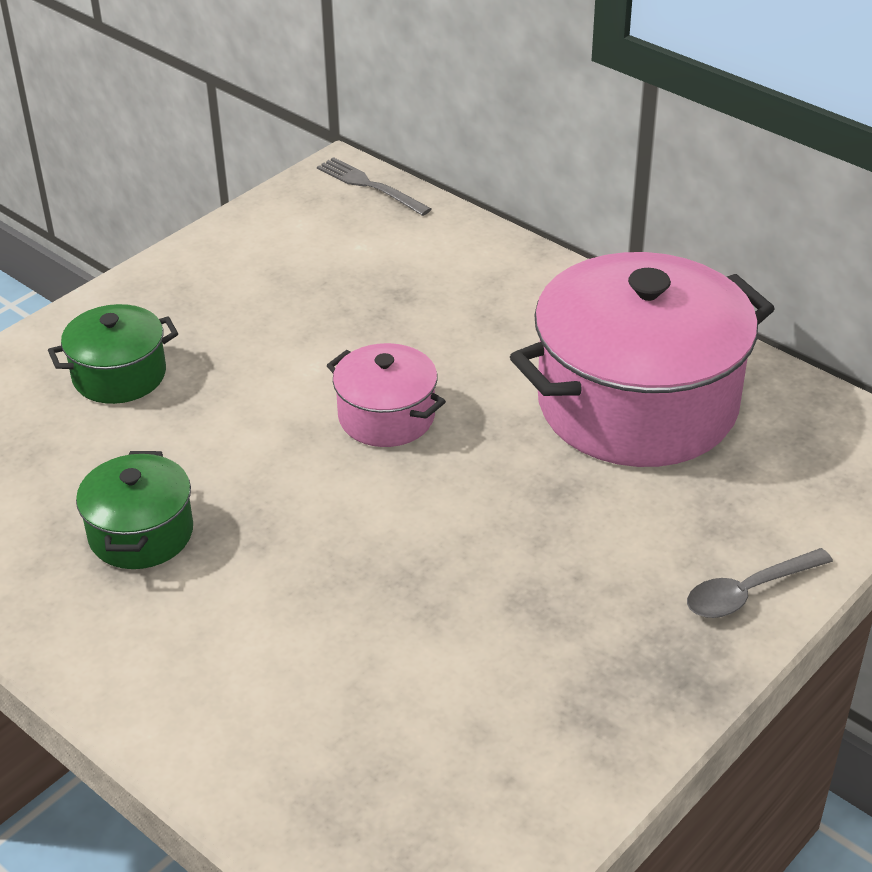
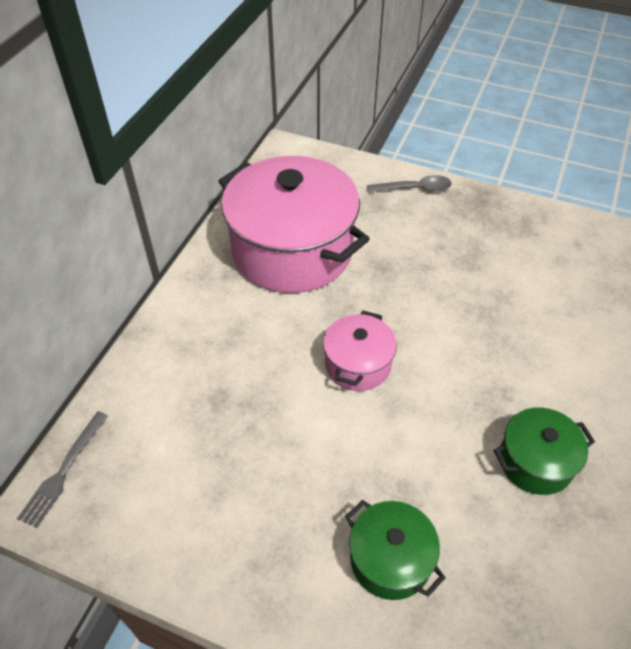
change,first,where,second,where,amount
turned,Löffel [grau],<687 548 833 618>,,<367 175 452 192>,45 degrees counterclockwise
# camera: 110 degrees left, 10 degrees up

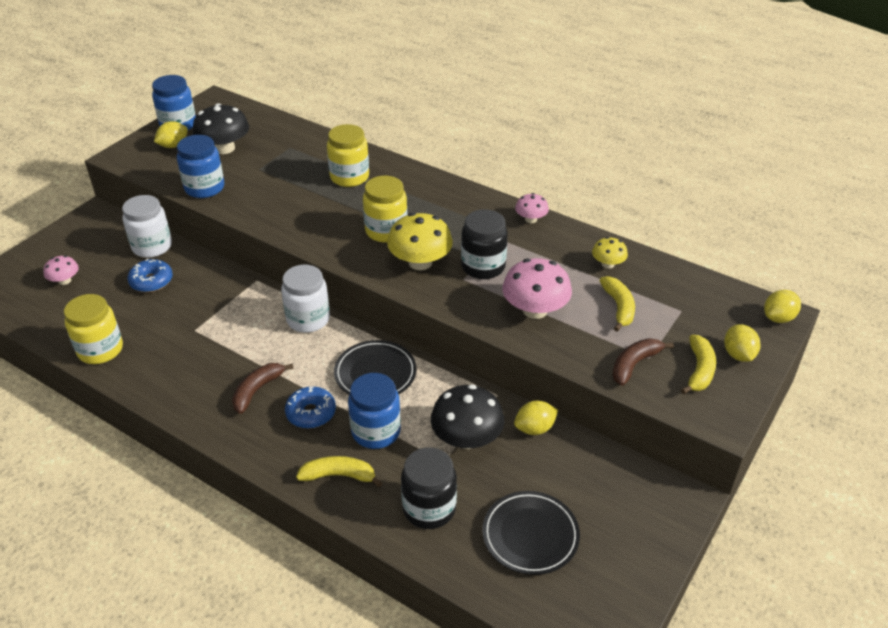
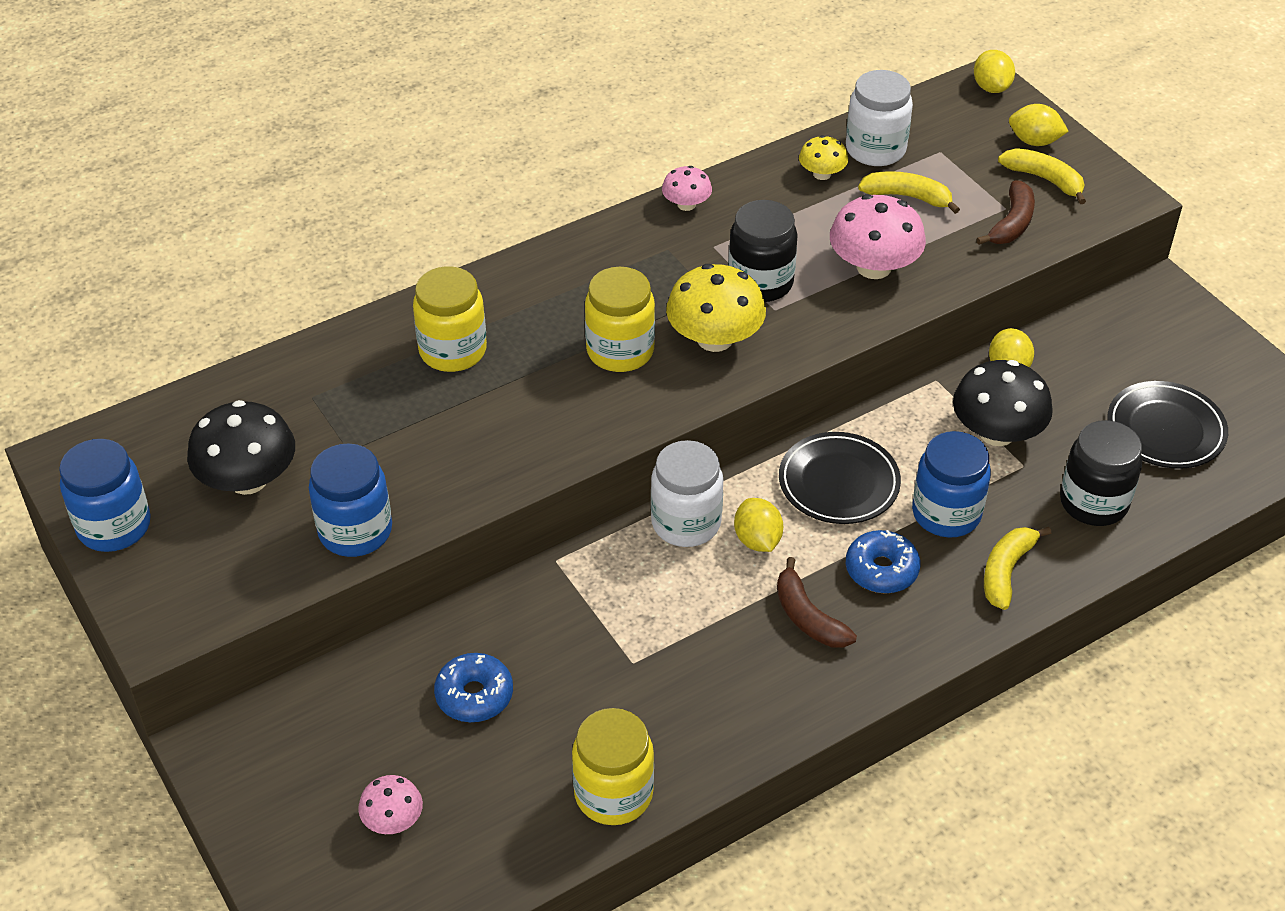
change,first,where,second,where,amount
moved,Einmachglas [weiß],<122 195 172 258>,,<846 70 913 166>,
moved,Zitrone [gelb],<154 121 188 148>,,<734 498 783 552>,
turned,Banane [braun],<612 338 674 386>,,<976 181 1035 245>,135 degrees counterclockwise
# camera: 65 degrees left, 5 degrees up

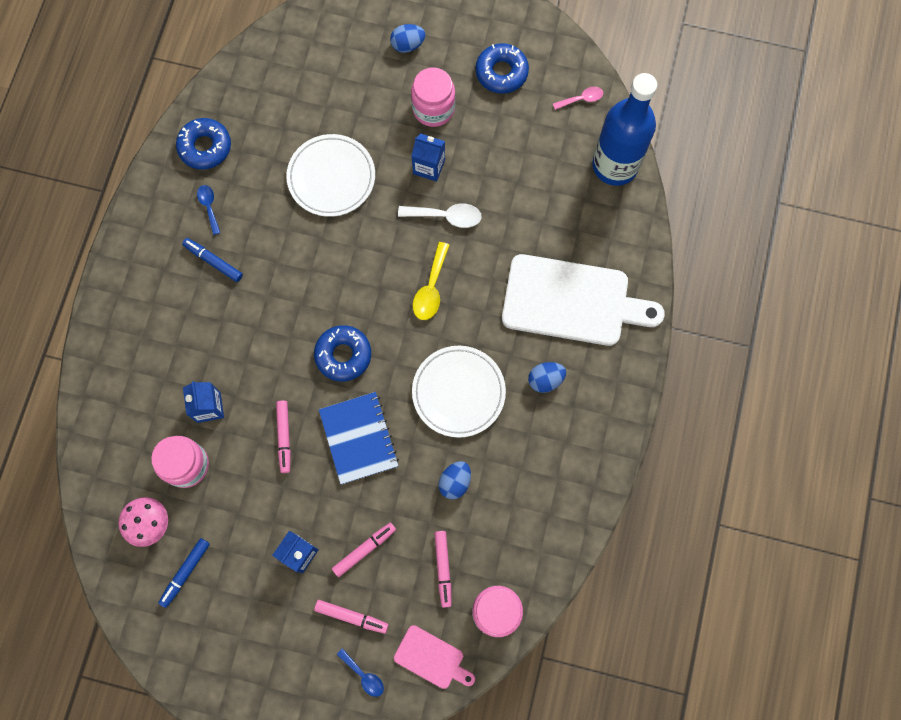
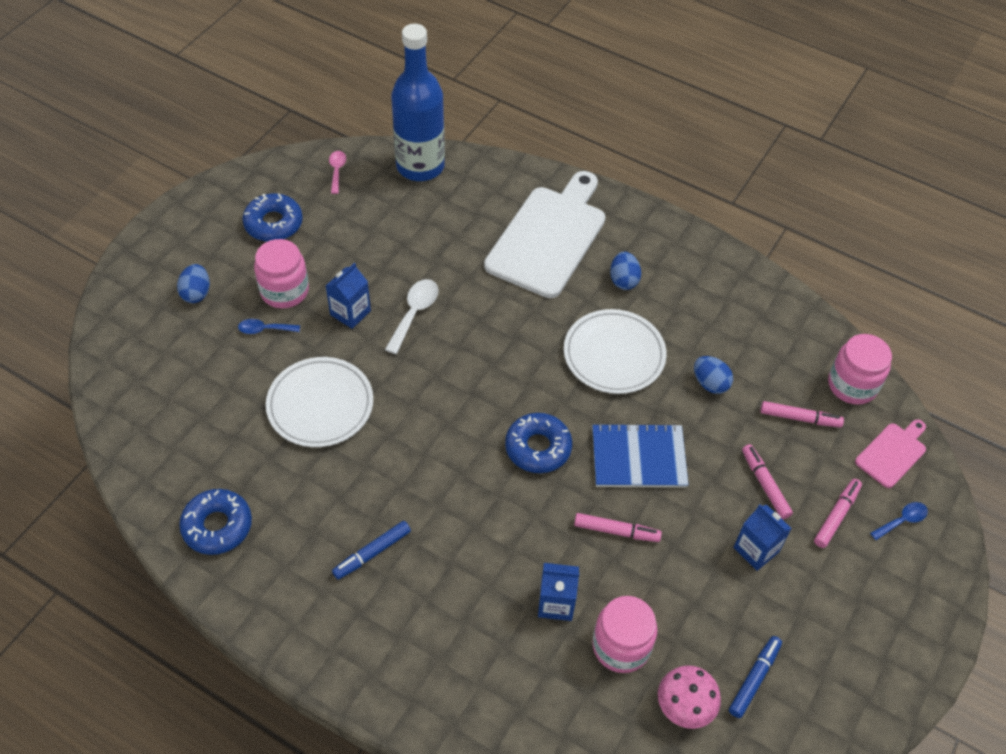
change,first,where,second,where,amount
turned,Filzstift [blau],<158 538 210 608>,,<729 636 782 718>,105 degrees counterclockwise
moved,Löffel [blau],<197 185 220 235>,,<238 319 300 334>,
removed,Löffel [gelb],<413 242 450 320>,,,
# camera: 75 degrees left, 20 degrees down

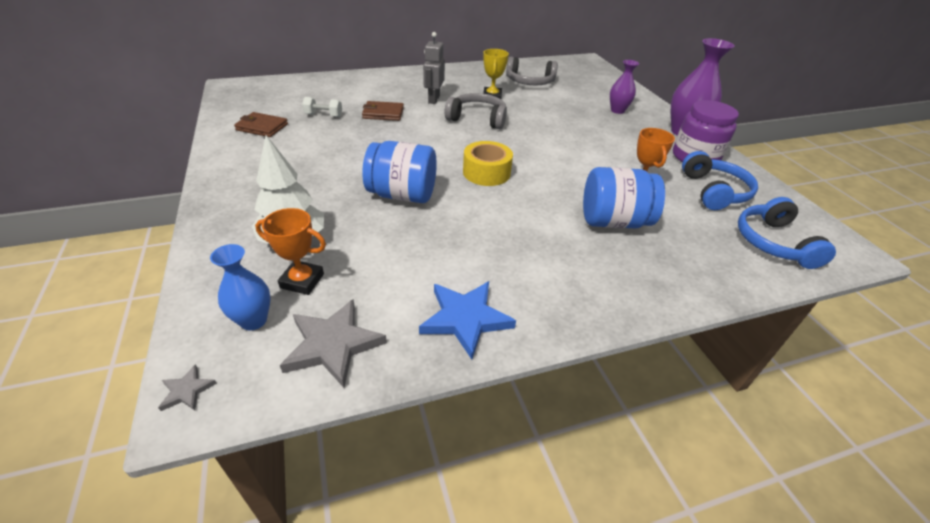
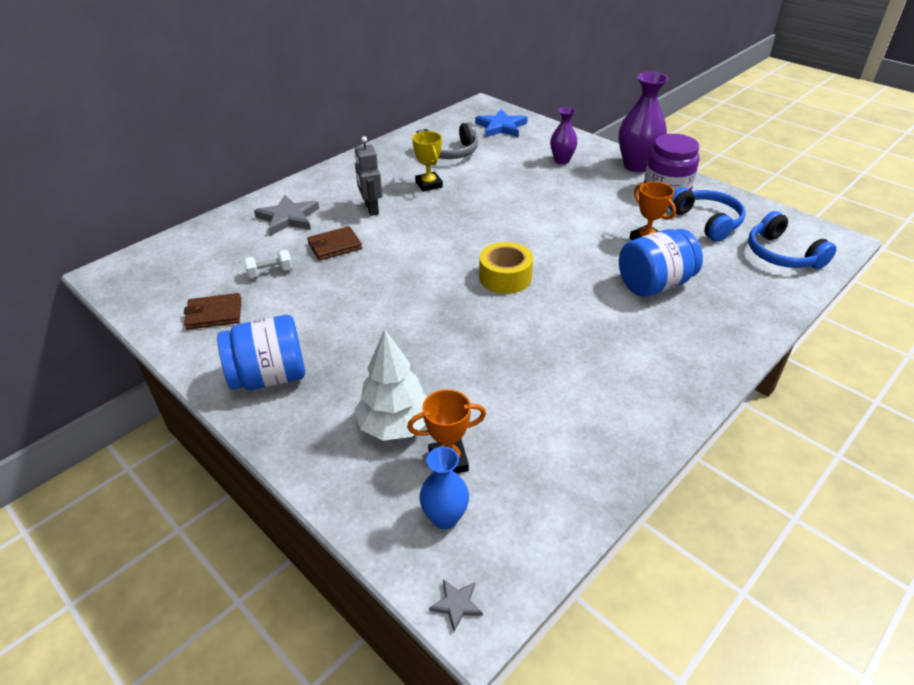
change,first,where,second,where,amount
moved,Stern [grau],<280 299 387 388>,,<254 195 319 236>,
moved,Einmachglas [blau],<362 141 437 203>,,<217 315 305 390>,
moved,Stern [blau],<419 281 516 360>,,<475 109 528 137>,
removed,Kopfhörer [grau],<445 93 507 129>,,,
# camera: 25 degrees left, 0 degrees up

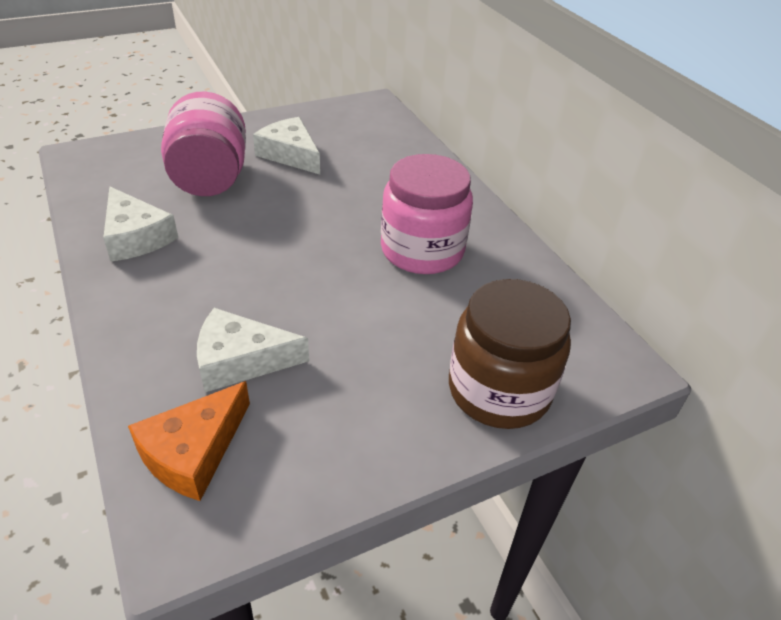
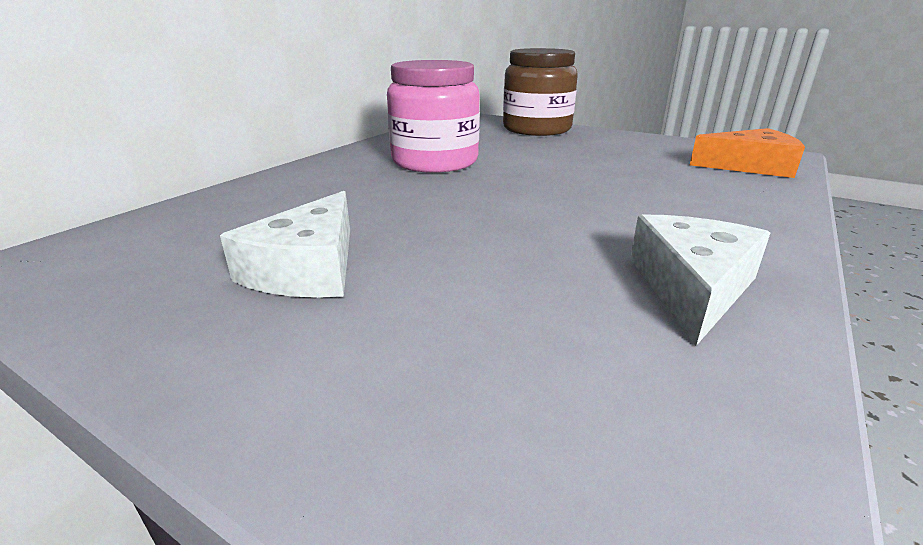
change,first,where,second,where,amount
removed,Einmachglas [rosa],<161 92 246 196>,,,
removed,Käse [weiß],<197 308 309 392>,,,
# camera: 120 degrees left, 15 degrees down

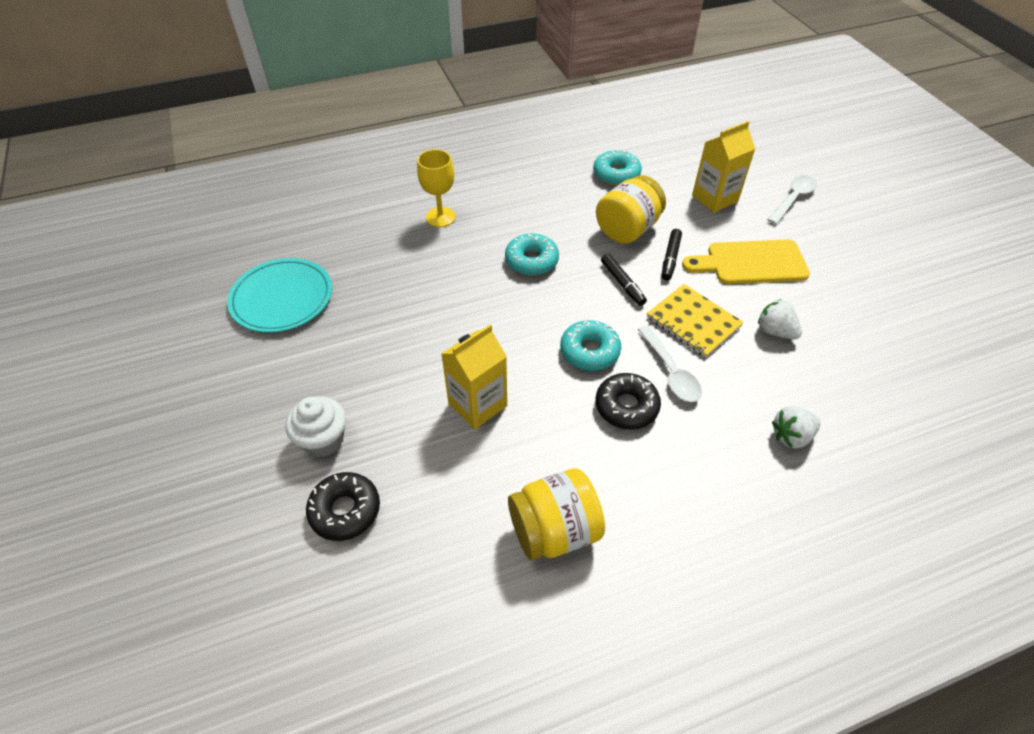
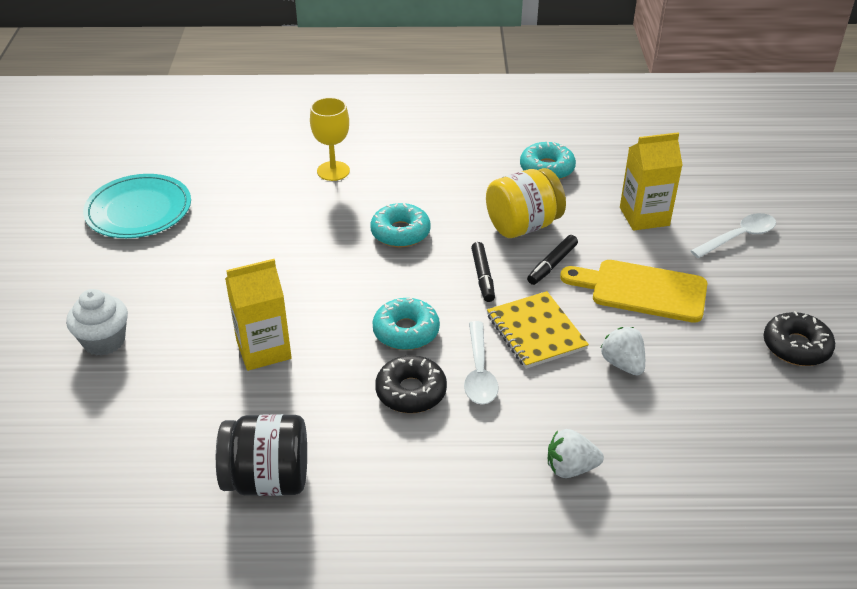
change,first,where,second,where,amount
moved,Donut [schwarz],<306 472 380 541>,,<763 311 835 366>,
recoloured,Einmachglas [gelb],<508 468 605 561>,Einmachglas [schwarz],<216 414 307 496>,
# camera: 20 degrees right, 10 degrees down

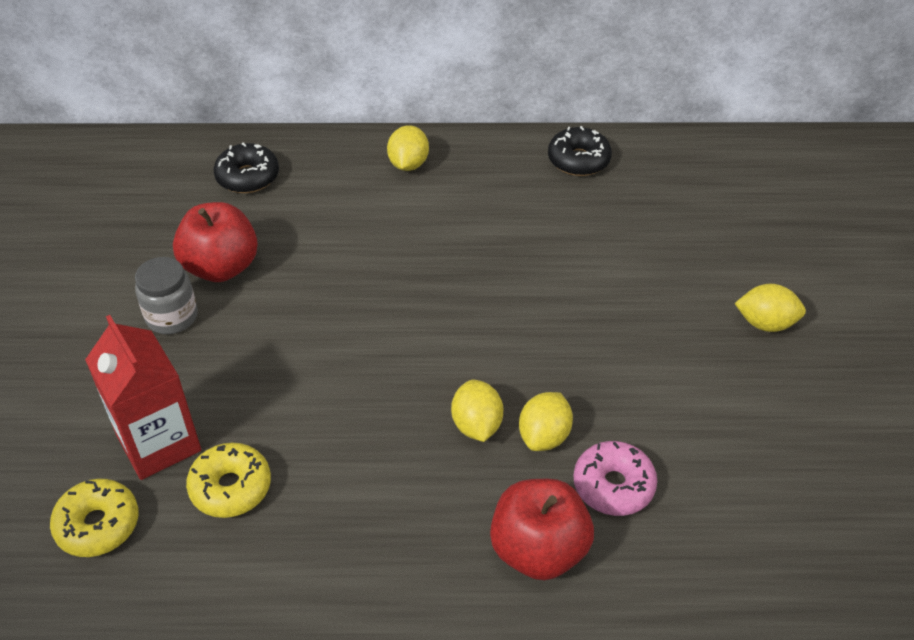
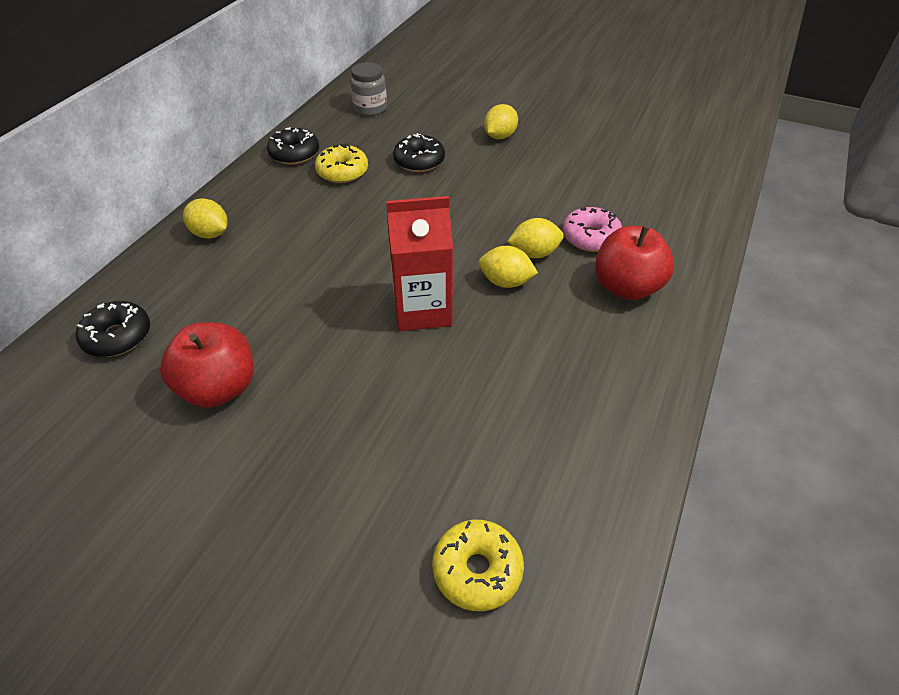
change,first,where,second,where,amount
moved,Getränkekarton [rot],<85 315 201 480>,,<386 196 453 331>,
moved,Einmachglas [grau],<135 257 198 334>,,<350 62 387 116>,
moved,Donut [gelb],<186 443 271 518>,,<315 143 368 183>,
turned,Zitrone [gelb],<519 392 573 451>,,<507 218 564 258>,60 degrees counterclockwise
added,,,Donut [schwarz],<393 133 445 172>,
# camera: 65 degrees left, 0 degrees up

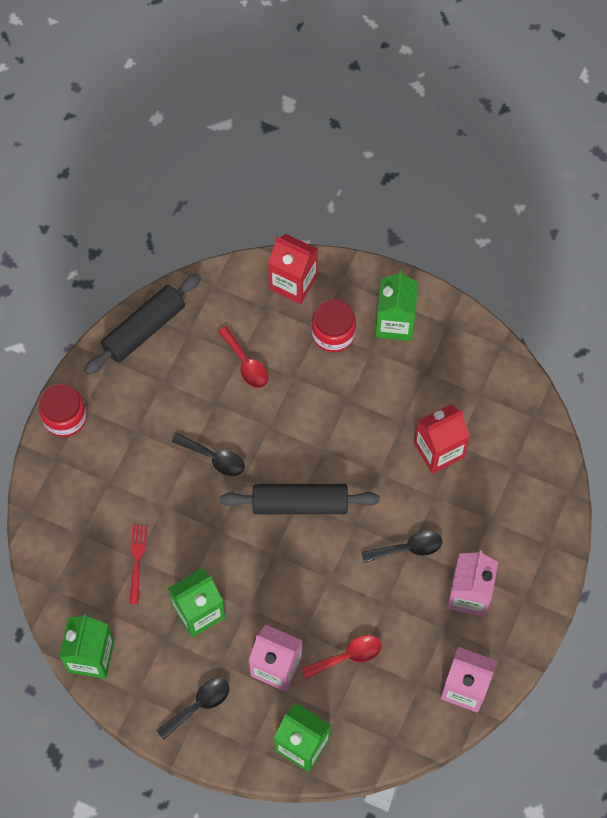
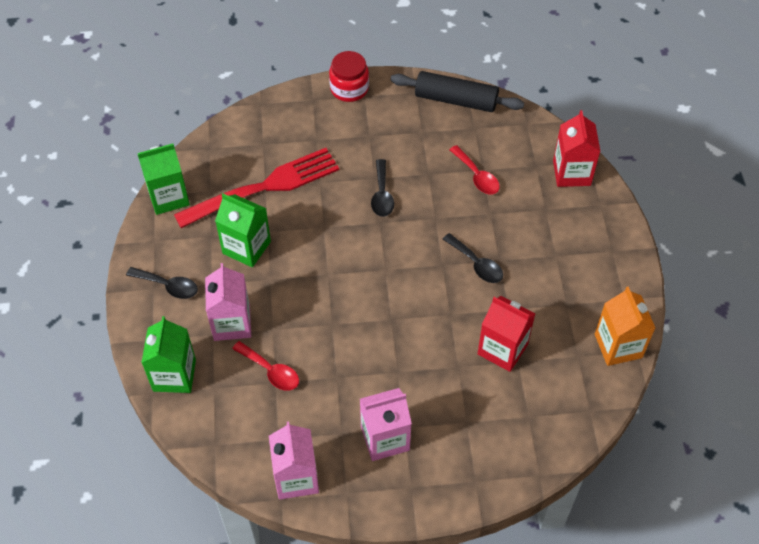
change,first,where,second,where,amount
resized,Gabel [rot],<129 525 147 604>,,<174 148 339 228>,x2.32
turned,Löffel [rot],<218 326 268 388>,,<449 145 500 195>,60 degrees counterclockwise
removed,Nudelholz [schwarz],<221 484 380 514>,,,
removed,Einmachglas [rot],<312 299 356 352>,,,
moved,Löffel [schwarz],<361 530 442 563>,,<443 233 503 283>,
removed,Getränkekarton [grün],<375 270 418 341>,,,
added,,,Getränkekarton [orange],<595 286 655 366>,
# camera: 60 degrees right, 10 degrees down

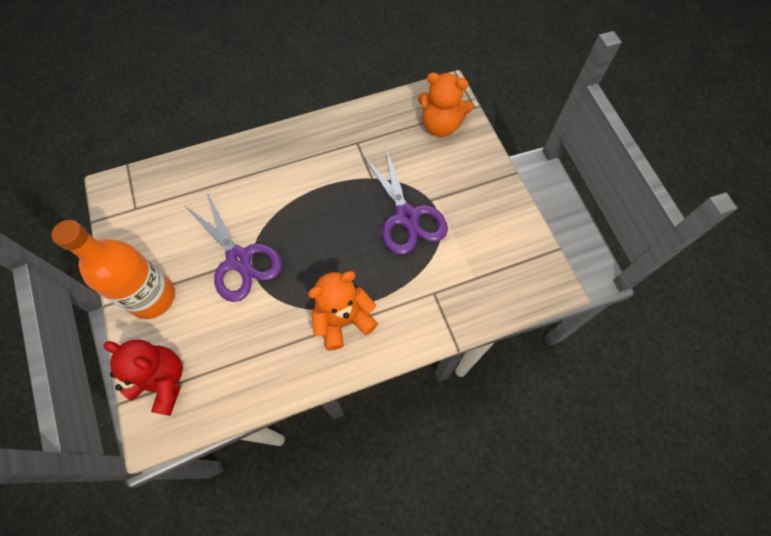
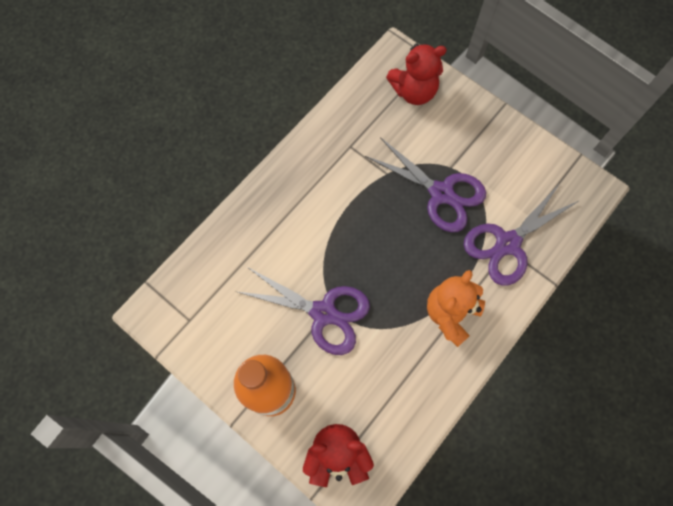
change,first,where,second,where,amount
recoloured,Teddybär [orange],<418 72 473 137>,Teddybär [rot],<386 43 447 105>,
added,,,Schere [lila],<464 183 580 286>,
# camera: 30 degrees left, 5 degrees up

